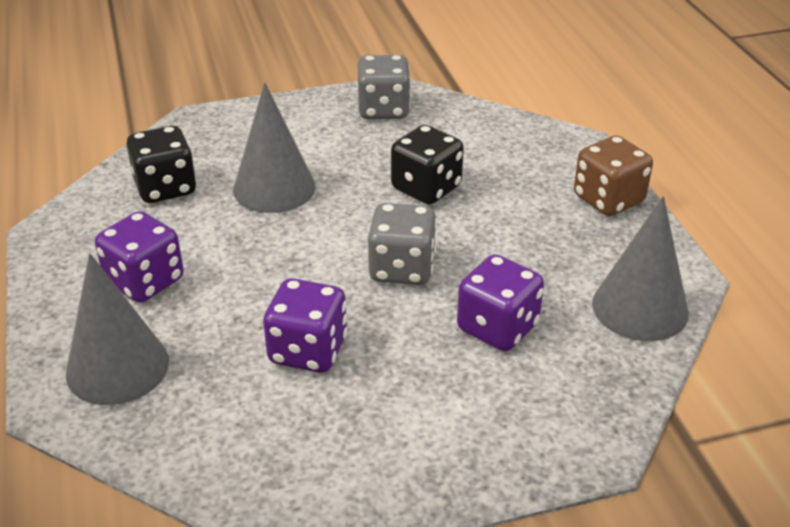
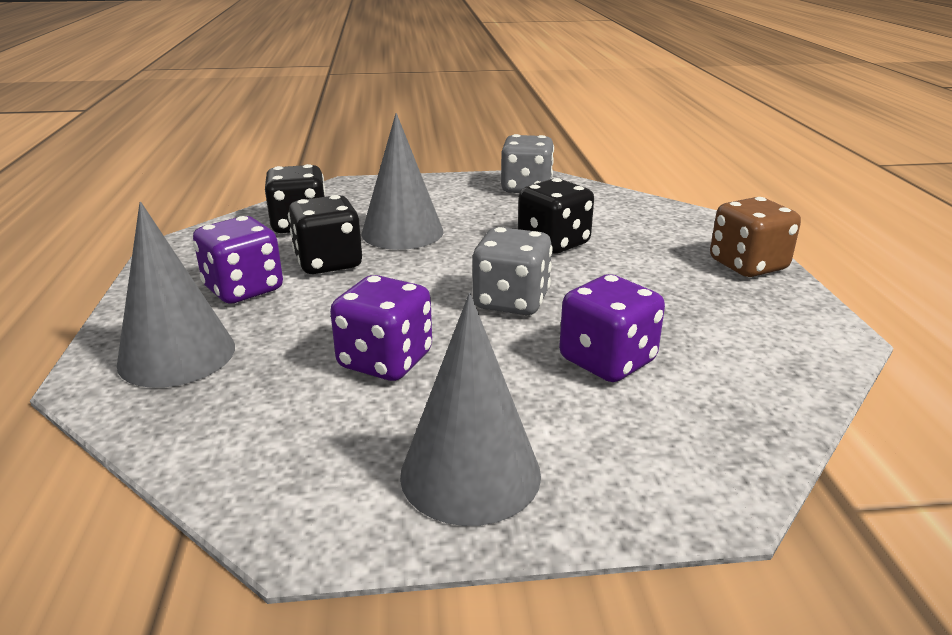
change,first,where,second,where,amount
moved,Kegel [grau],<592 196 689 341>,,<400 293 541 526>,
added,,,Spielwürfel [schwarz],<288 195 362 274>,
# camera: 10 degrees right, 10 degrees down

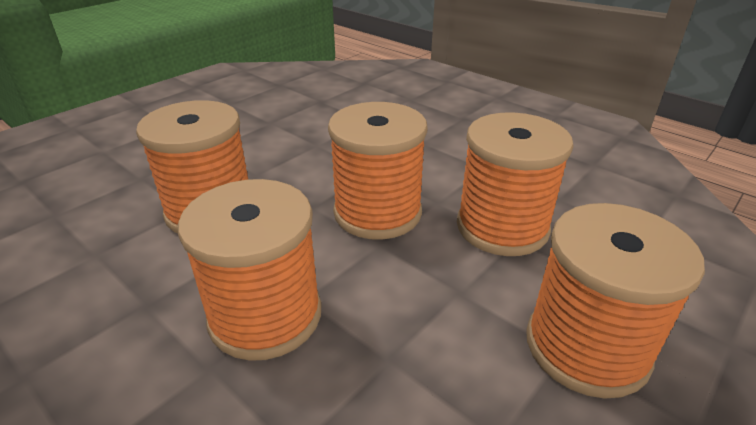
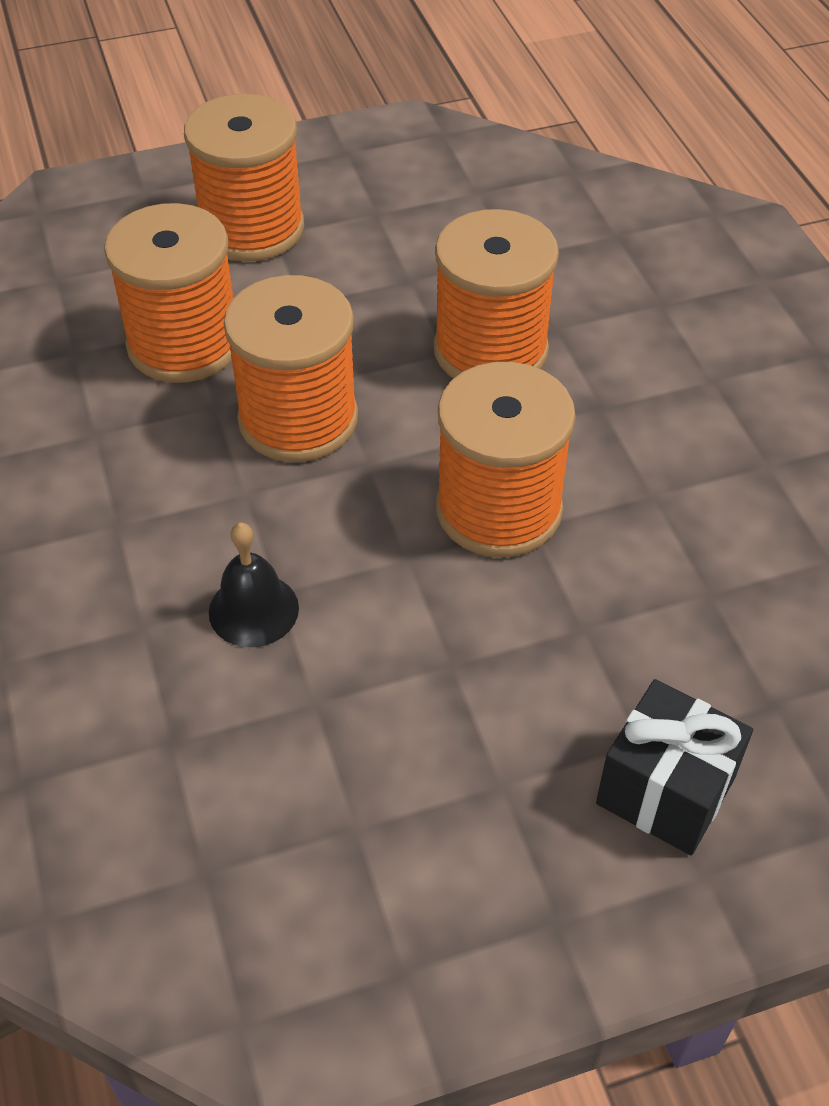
change,first,where,second,where,amount
added,,,Glocke [schwarz],<209 522 299 647>,
added,,,Geschenk [schwarz],<596 679 753 855>,
# camera: 150 degrees left, 15 degrees up

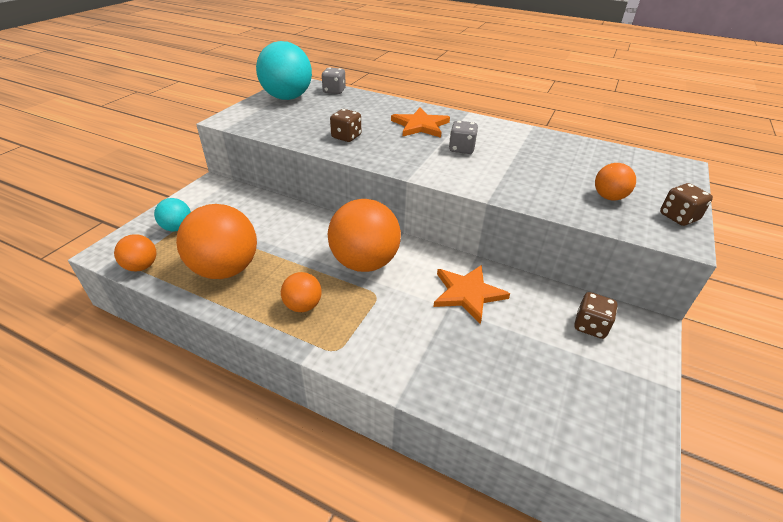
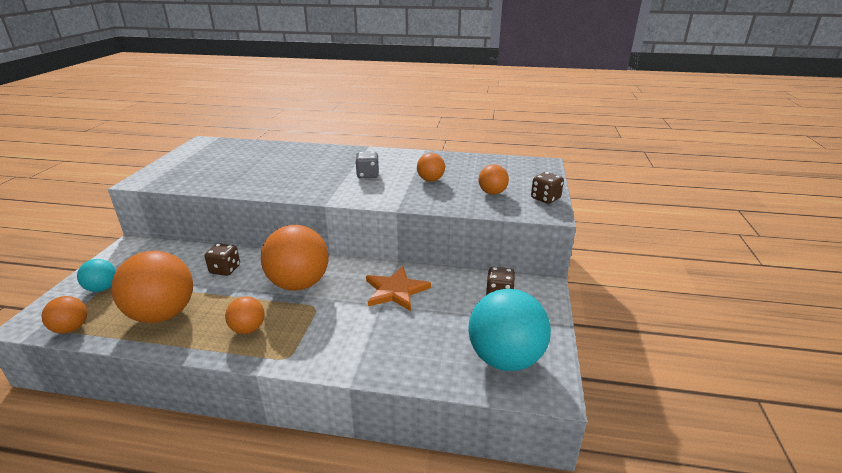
change,first,where,second,where,amount
moved,Ball [türkis],<256 41 312 100>,,<468 289 551 371>,
removed,Spielwürfel [grau],<321 67 346 94>,,,
moved,Spielwürfel [braun],<330 109 361 142>,,<204 243 240 276>,
removed,Stern [orange],<391 108 450 138>,,,
added,,,Ball [orange],<417 153 445 182>,
# camera: 15 degrees left, 10 degrees down

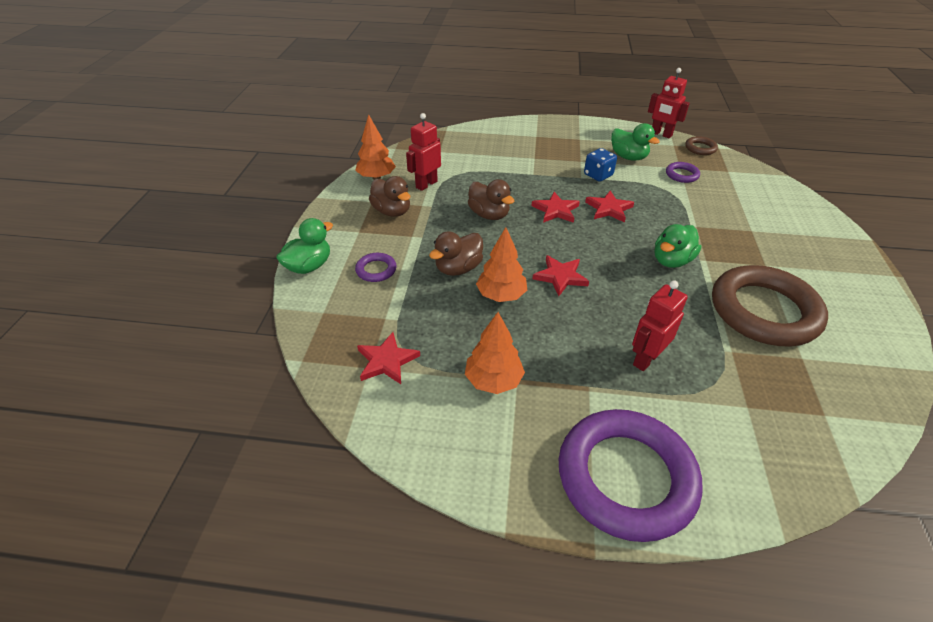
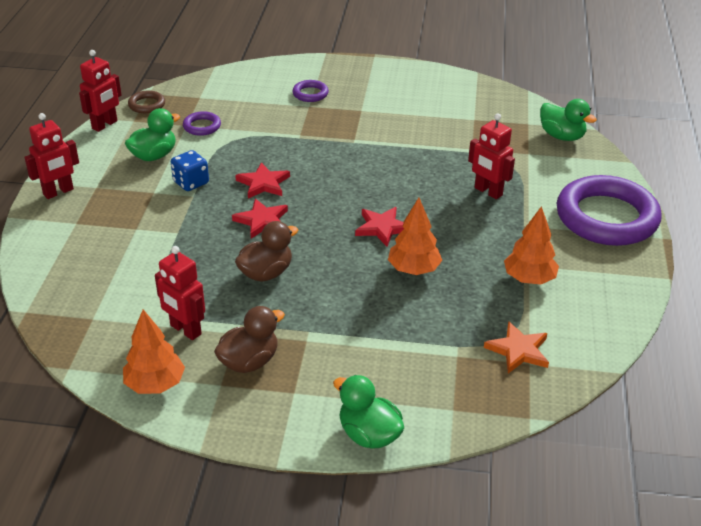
change,first,where,second,where,amount
moved,Ring [lila],<355 253 397 282>,,<292 80 329 102>,
recoloured,Stern [rot],<357 332 420 384>,Stern [orange],<484 321 549 373>,
removed,Ente [braun],<429 231 483 276>,,,
moved,Ente [grün],<655 224 701 268>,,<540 99 597 141>,
removed,Ring [braun],<712 265 828 347>,,,
added,,,Roboter [rot],<24 113 79 199>,
# camera: 90 degrees left, 5 degrees down

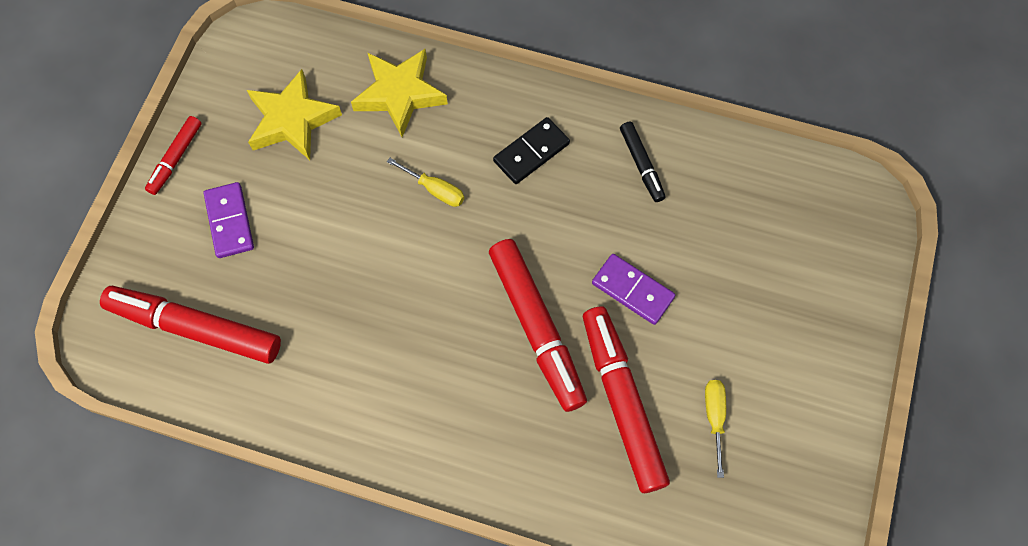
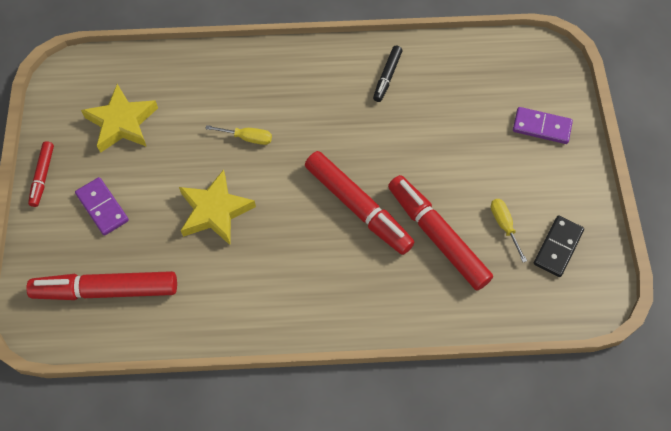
change,first,where,second,where,amount
moved,Stern [gelb],<351 49 448 137>,,<179 170 256 245>,
moved,Dominostein [schwarz],<493 117 570 184>,,<534 216 584 277>,
moved,Dominostein [lila],<592 254 675 325>,,<513 107 573 144>,
turned,Filzstift [schwarz],<620 122 665 202>,,<373 46 402 102>,60 degrees clockwise
# camera: 20 degrees left, 5 degrees down

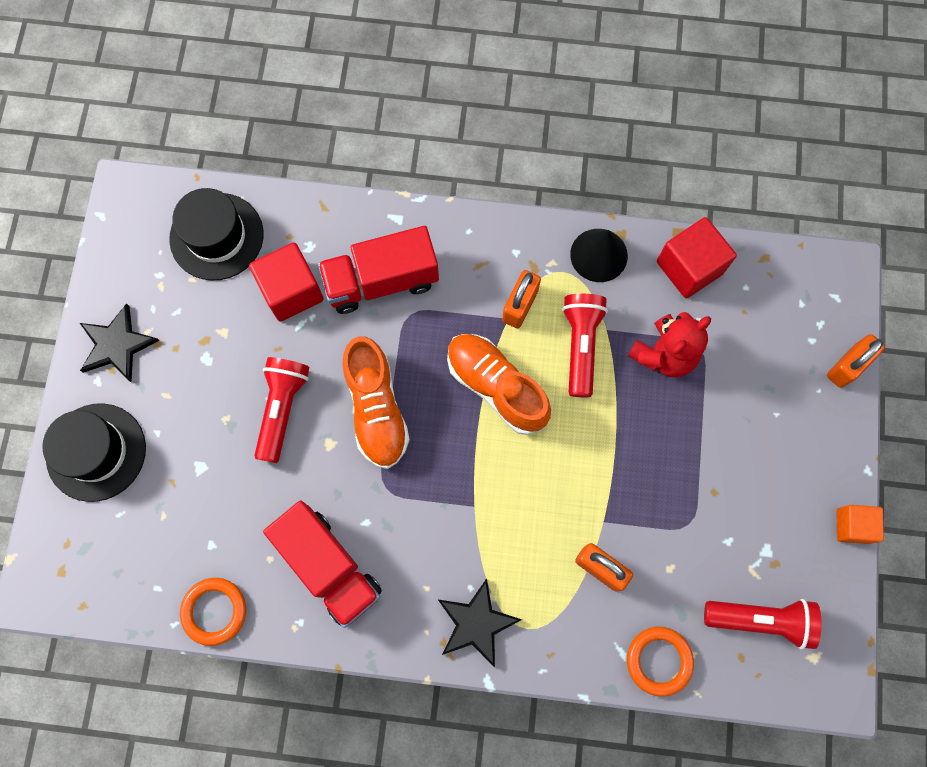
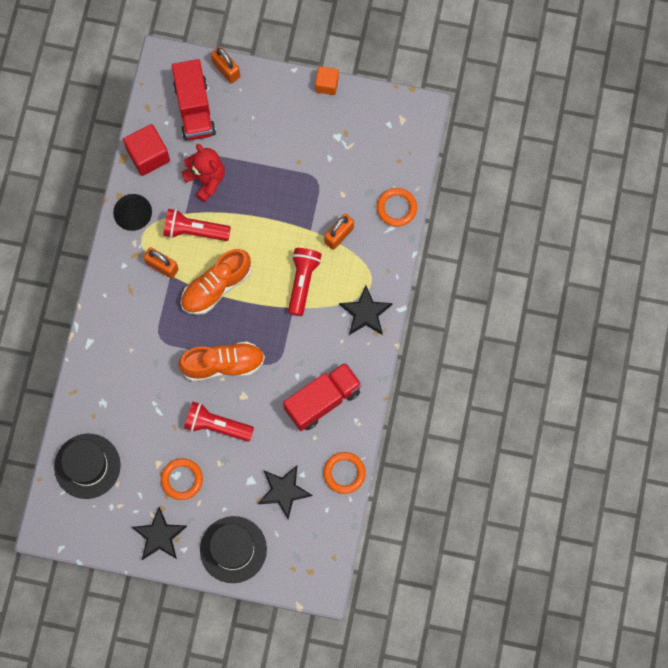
change,first,where,second,where,amount
removed,Kubus [rot],<249 242 324 322>,,,
moved,Lastwagen [rot],<318 226 439 314>,,<172 59 216 141>,
moved,Taschenlampe [rot],<704 599 821 650>,,<288 248 322 316>,
added,,,Ring [orange],<161 458 203 500>,
added,,,Stern [schwarz],<258 466 313 519>,
# camera: 85 degrees left, 0 degrees up

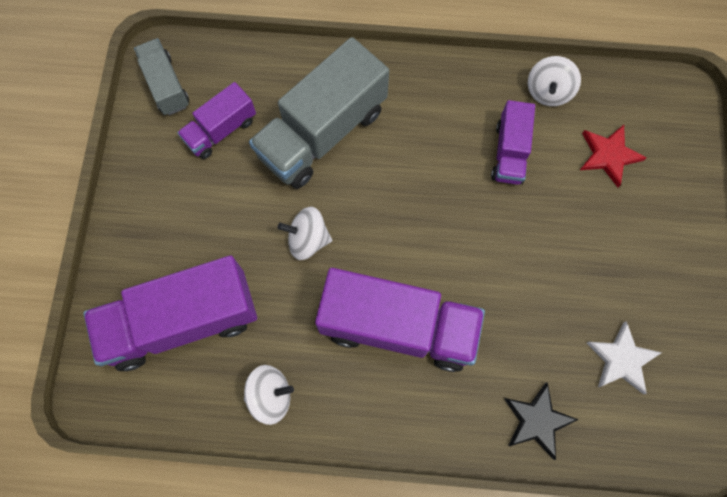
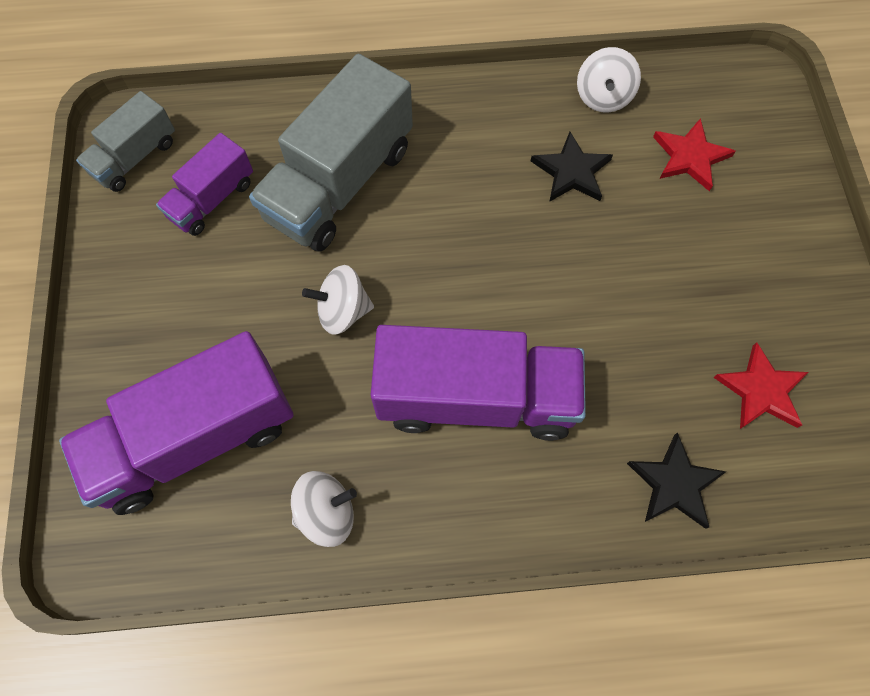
change,first,where,second,where,amount
turned,Lastwagen [grau],<134 38 189 115>,,<76 91 175 192>,105 degrees counterclockwise
replaced,Lastwagen [lila],<491 100 535 185>,Stern [schwarz],<531 132 613 202>,
recoloured,Stern [weiß],<587 321 662 394>,Stern [rot],<713 342 808 429>,
# camera: 10 degrees left, 5 degrees down

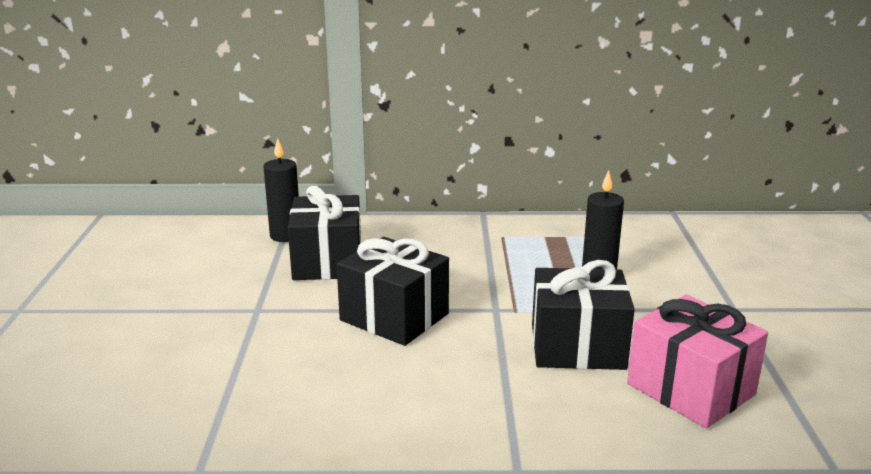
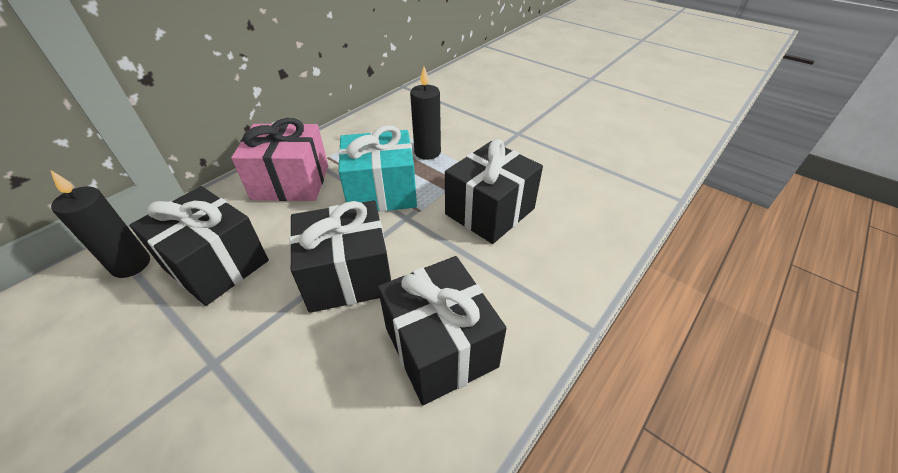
change,first,where,second,where,amount
moved,Geschenk [rosa],<627 295 768 428>,,<231 118 328 201>,
added,,,Geschenk [türkis],<338 125 417 212>,
added,,,Geschenk [schwarz],<378 256 506 405>,
# camera: 50 degrees left, 20 degrees up

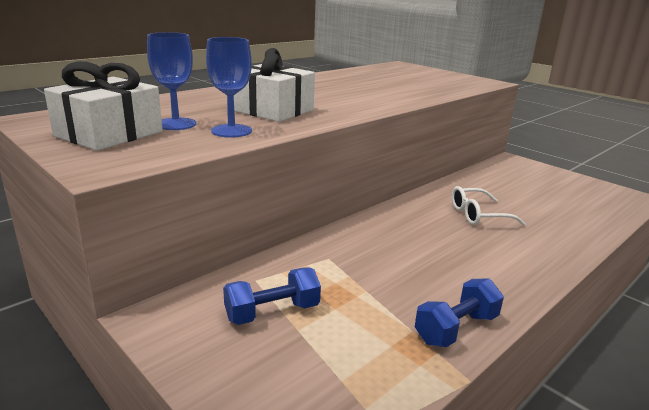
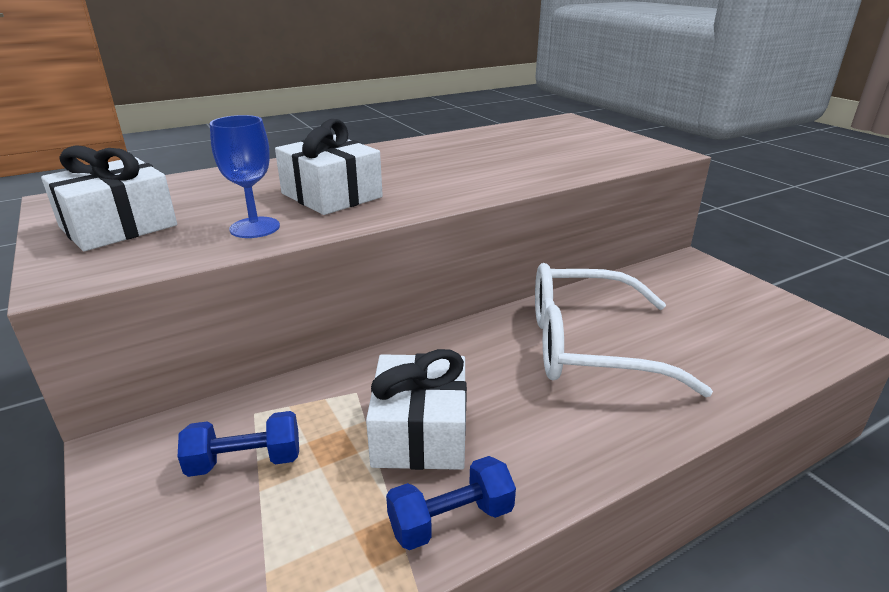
change,first,where,second,where,amount
removed,Kelch [blau],<147 32 196 130>,,,
resized,Brille [weiß],<452 186 526 226>,,<535 263 713 397>,x2.04
added,,,Geschenk [weiß],<366 349 467 470>,
# camera: 15 degrees right, 5 degrees up

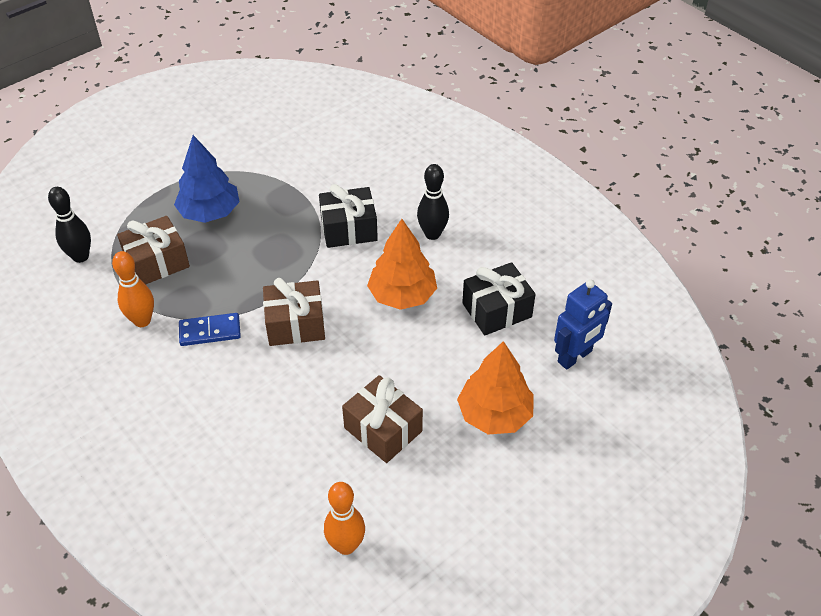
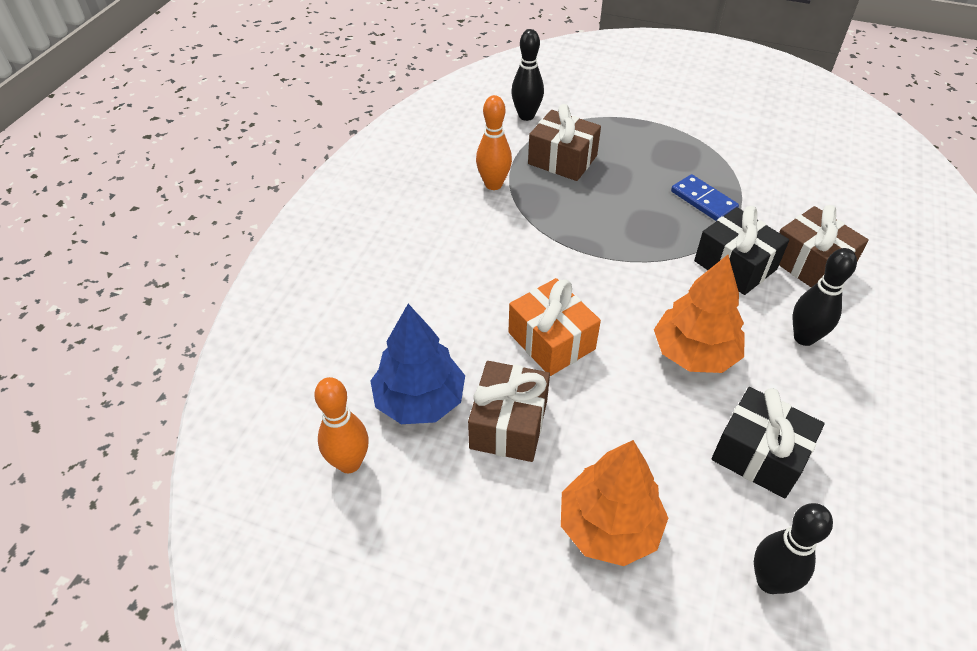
change,first,where,second,where,amount
moved,Baum [blau],<174 135 239 223>,,<370 304 465 424>,
moved,Dominostein [blau],<179 313 241 346>,,<671 174 739 221>,
moved,Geschenk [braun],<263 278 325 346>,,<779 205 869 287>,
replaced,Roboter [blau],<554 279 612 370>,Bowlingkegel [schwarz],<754 503 833 594>,
added,,,Geschenk [orange],<508 278 601 376>,
# camera: 60 degrees right, 0 degrees up

